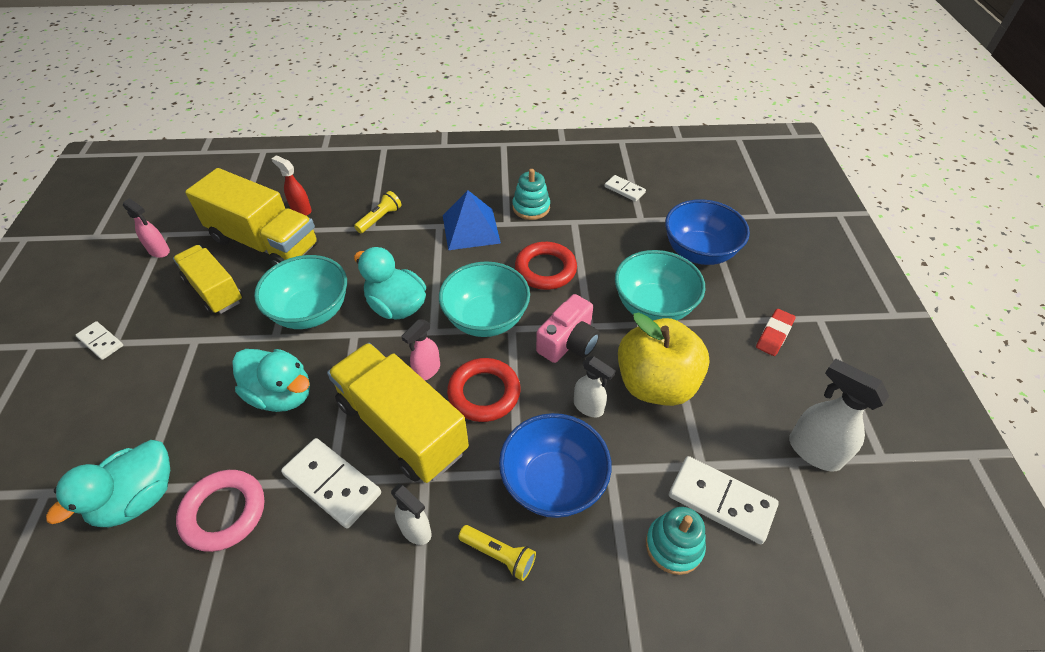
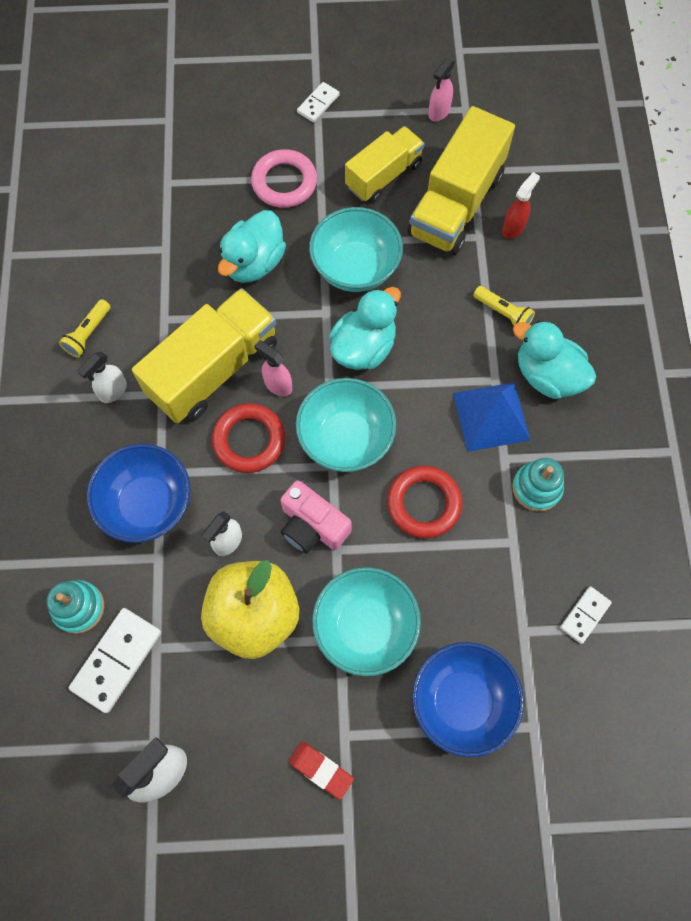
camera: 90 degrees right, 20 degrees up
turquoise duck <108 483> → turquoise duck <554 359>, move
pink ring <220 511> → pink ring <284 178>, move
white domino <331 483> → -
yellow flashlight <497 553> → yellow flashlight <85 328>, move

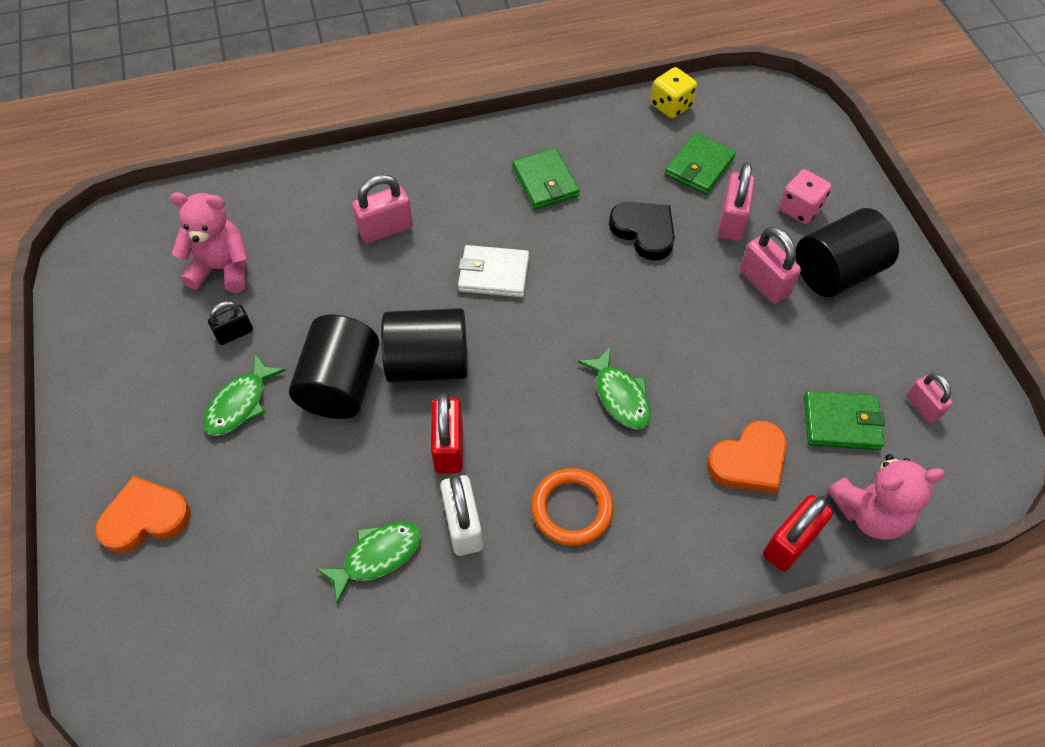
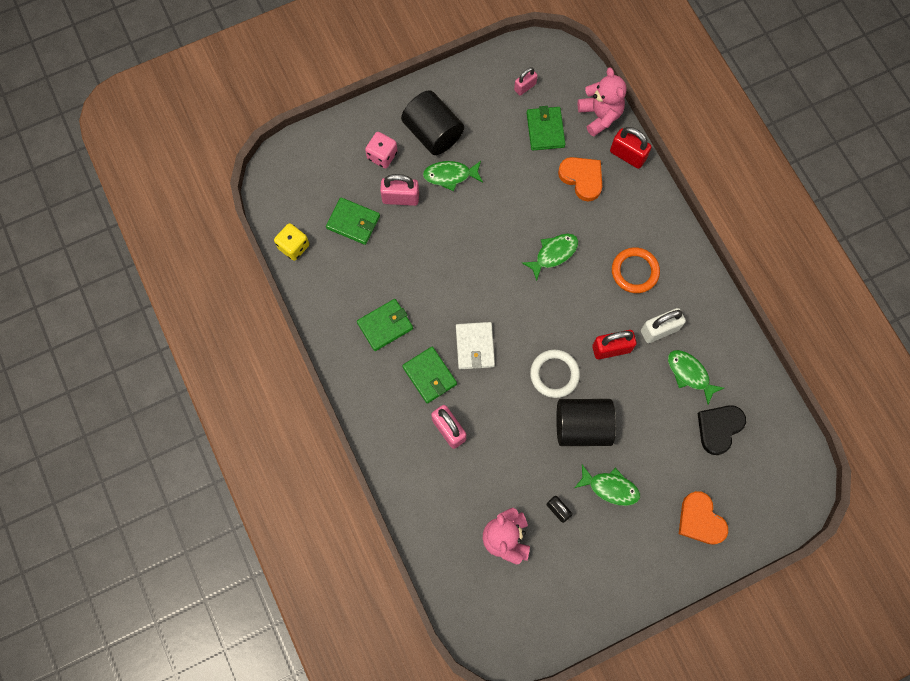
camera: 100 degrees left, 15 degrees up
black cylinder <424 345> → white ring <555 374>
black heart <642 231> → black heart <722 430>, move
pink padlock <770 265> → green fish <453 176>
- → green wallet <429 375>

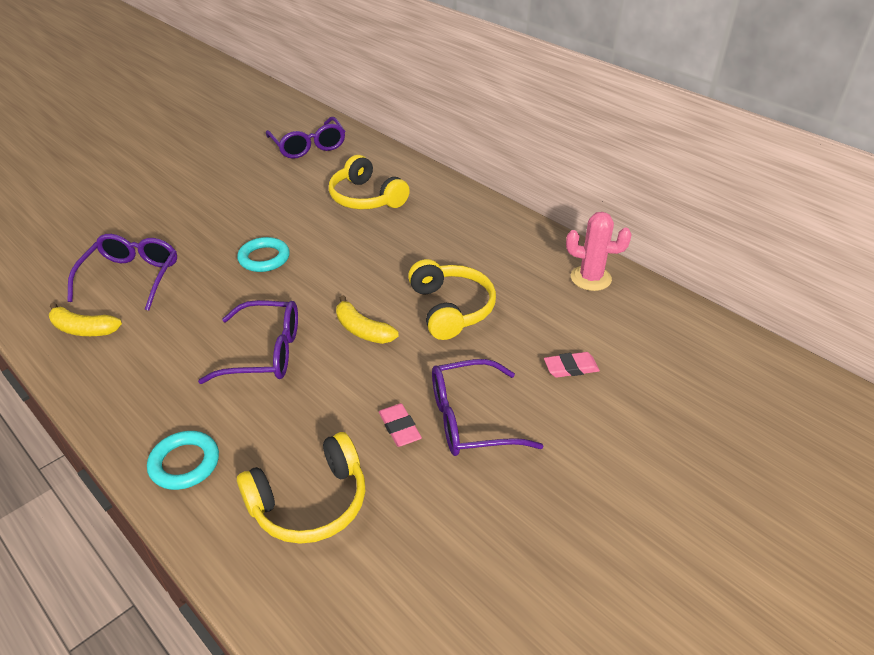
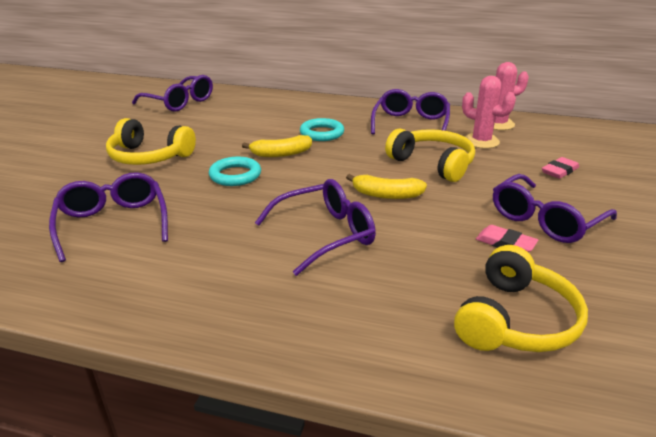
camera: 30 degrees left, 10 degrees down
yellow banana <85 319> → yellow banana <277 146>, move
turquoise ring <183 460> → turquoise ring <322 129>, move
yellow headphones <369 182> → yellow headphones <151 141>, move
- → purple glasses <410 111>
- → pink cactus <489 112>

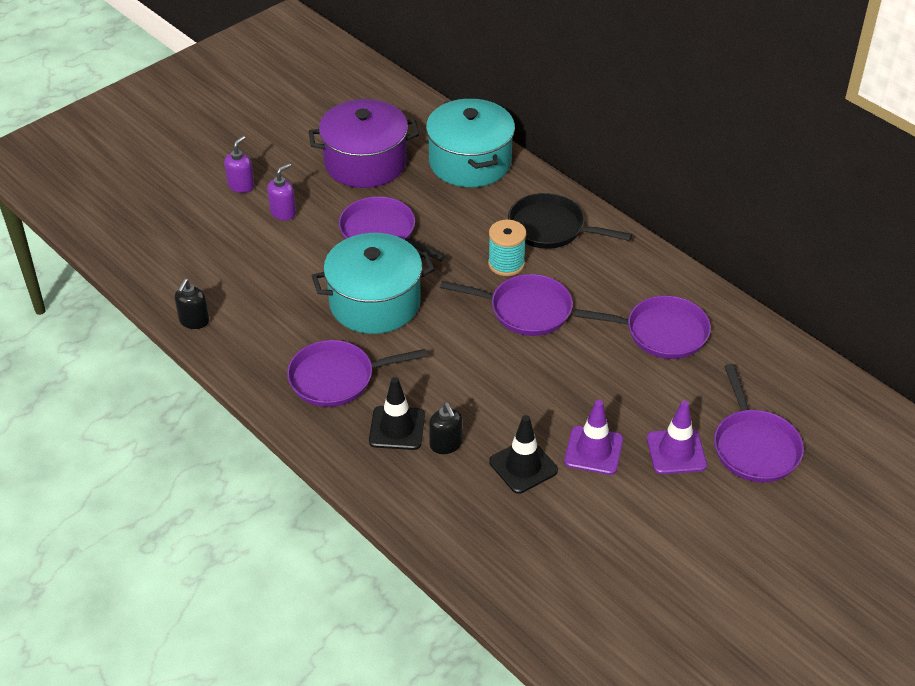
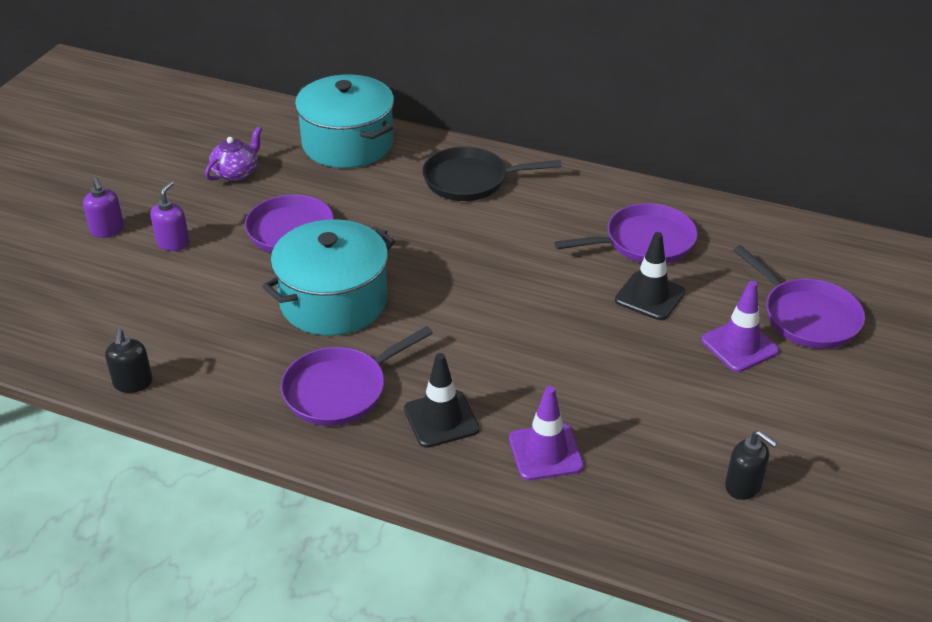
camera: 25 degrees left, 5 degrees down
purple soap dispenser <239 164> → purple soap dispenser <103 207>, 150 degrees clockwise
purple pot <364 143> → purple teapot <233 154>
black soap dispenser <446 428> → black soap dispenser <751 465>, move
purple pan <506 305> → -
turquoise spool <507 248> → -
black traffic cone <523 454> → black traffic cone <650 276>, move
purple traffic cone <593 437> → purple traffic cone <546 433>, move

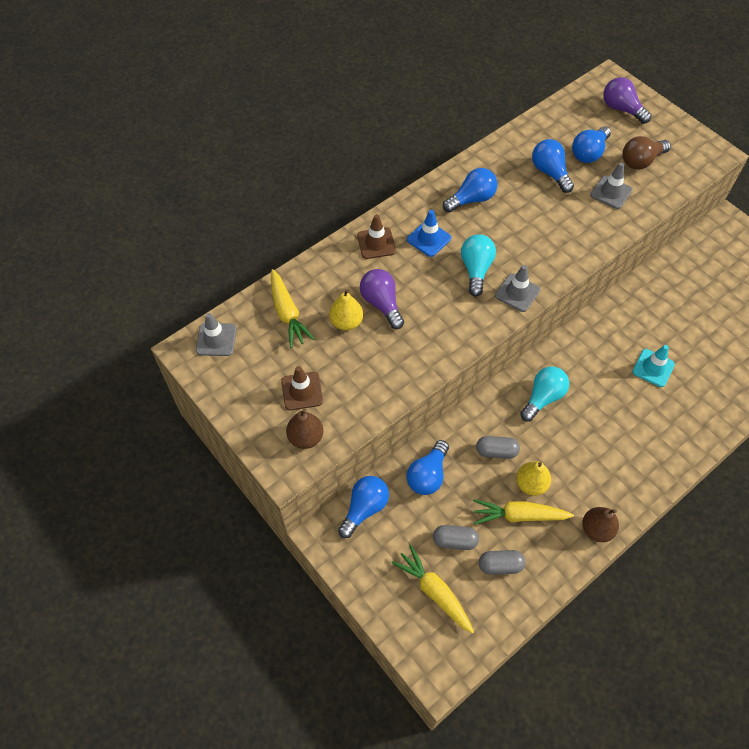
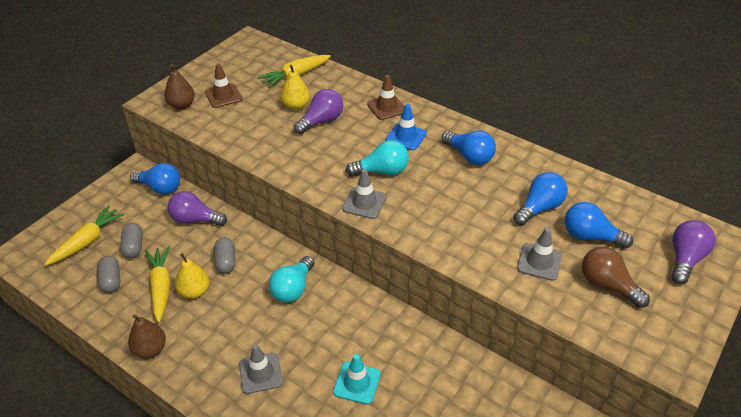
camera: 75 degrees right, 15 degrees down
grey traffic cone <216 334> → grey traffic cone <261 369>, move
blue light bulb <427 467> → purple light bulb <197 208>
turquoise light bulb <544 394> → turquoise light bulb <291 279>, 90 degrees clockwise

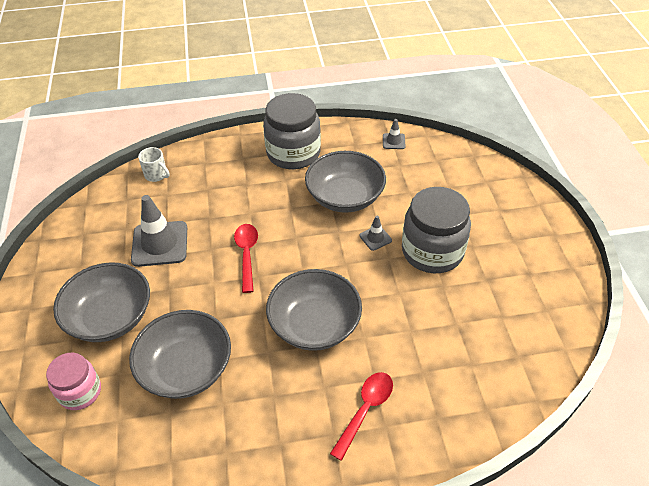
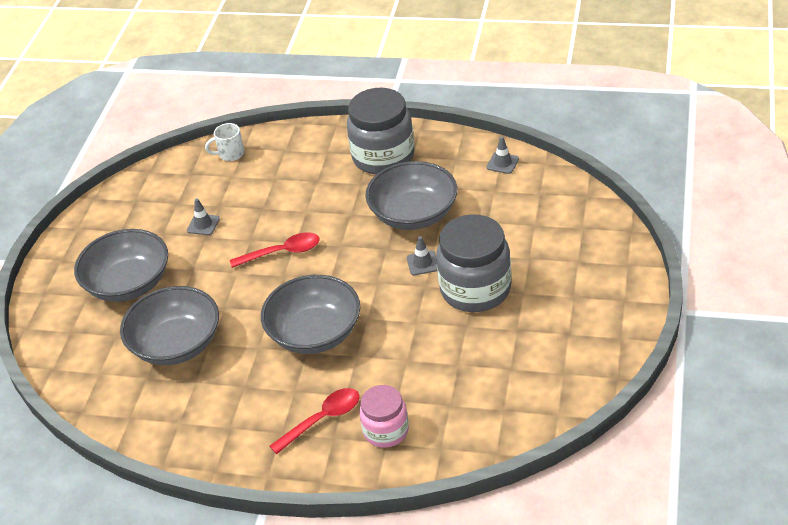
camera: 25 degrees right, 5 degrees down
pink jar <73 381> → pink jar <384 416>, move
grey traffic cone <159 231> → grey traffic cone <203 217>, x0.48
white mug <154 164> → white mug <224 142>, 105 degrees clockwise
red spoon <246 258> → red spoon <275 250>, 60 degrees clockwise

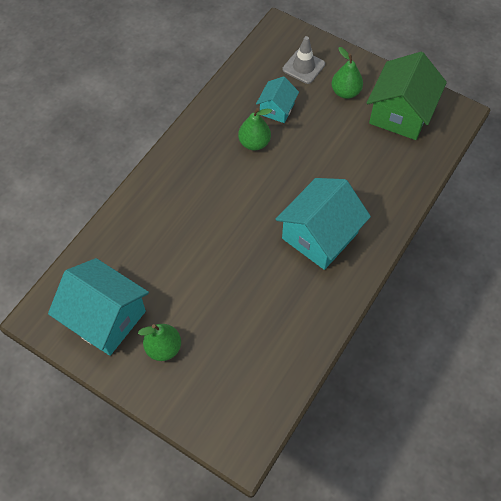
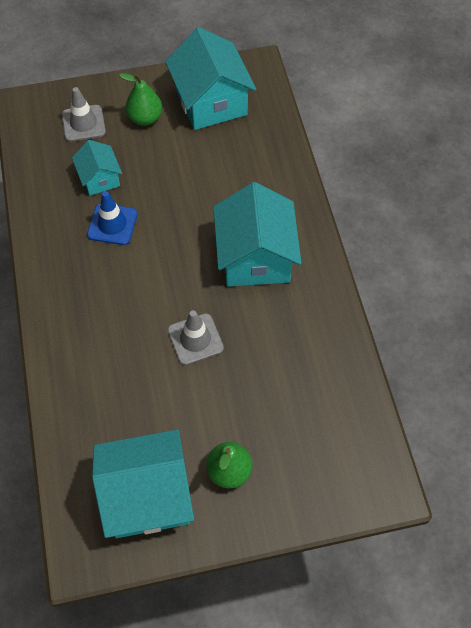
camera: 45 degrees left, 0 degrees up
green pear <255 129> → blue traffic cone <112 218>
green house <407 96> → turquoise house <210 78>
- → grey traffic cone <196 337>

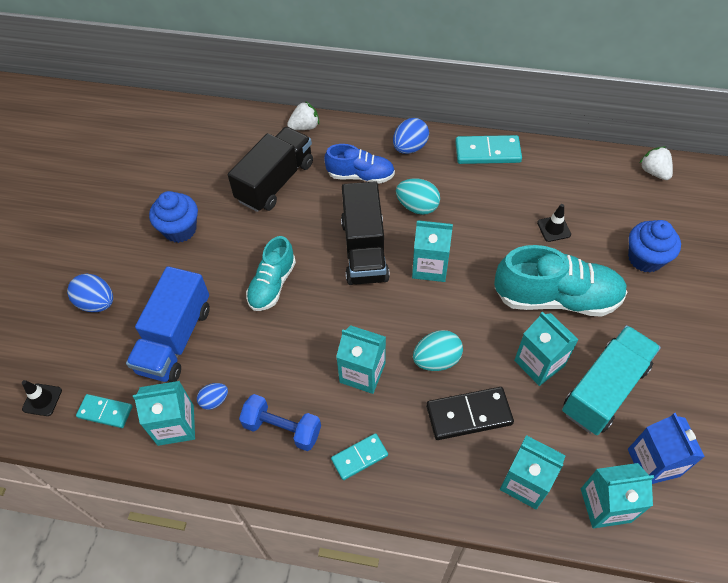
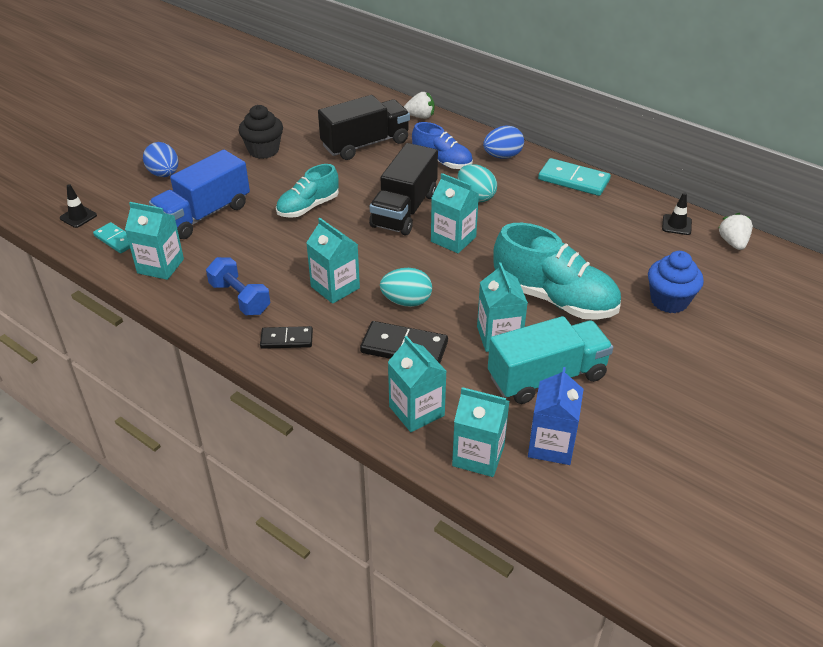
camera: 25 degrees right, 15 degrees down
blue cupcake <173 217> → black cupcake <261 132>
blue egg <212 396> → -
turquoise domino <359 456> → black domino <286 337>
black traffic cone <554 223> → black traffic cone <677 213>, move

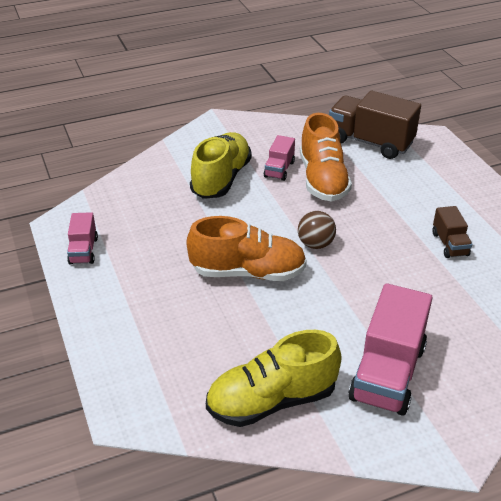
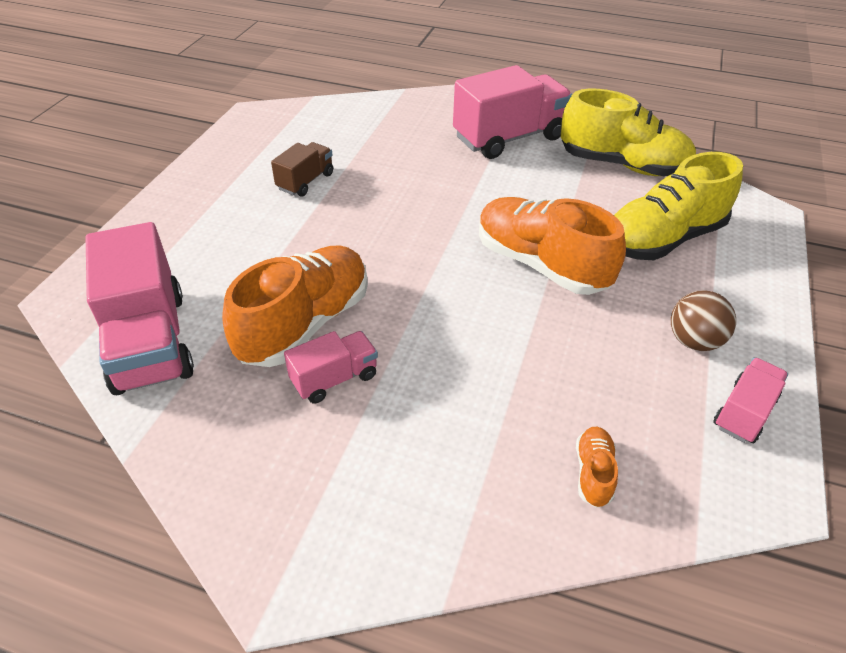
camera: 140 degrees left, 5 degrees up
yellow shoe <221 165> → yellow shoe <678 206>, move
brown ball <317 230> → brown ball <703 320>, move
brown truck <375 125> → pink truck <140 308>
- → orange shoe <597 467>

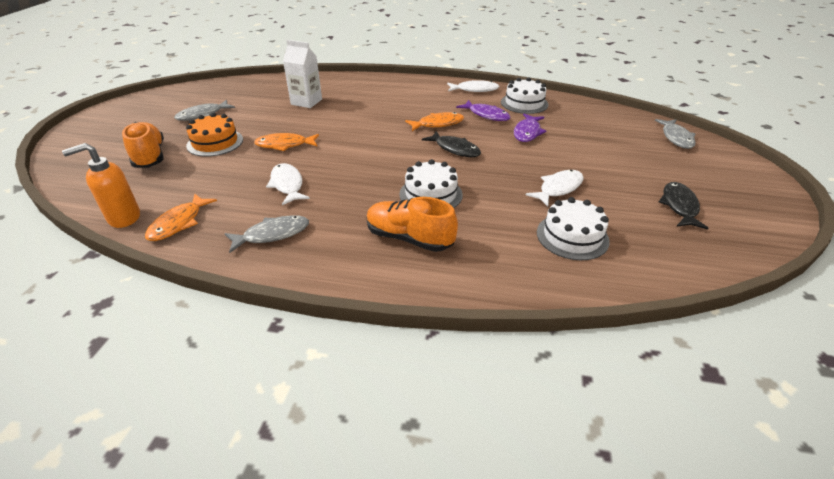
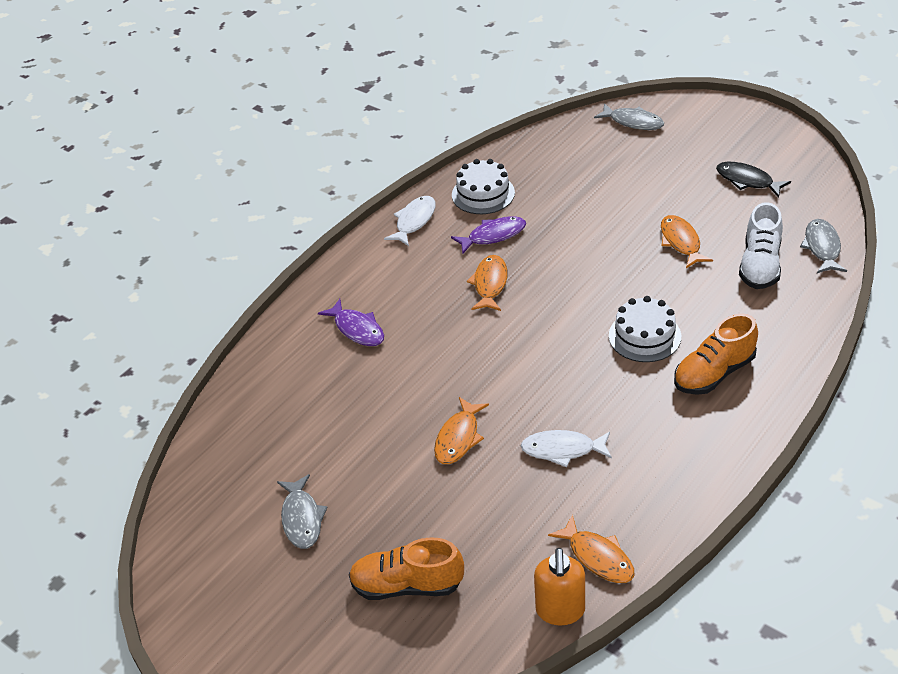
camera: 60 degrees left, 5 degrees up
orange cake <214 135> → -
grey fish <267 234> → grey fish <823 246>, move
white carton <302 74> → -
black fish <451 144> → -
purple fish <530 128> → purple fish <351 322>, move
white fish <555 188> → orange fish <687 241>
white cake <573 228> → white shoe <761 245>

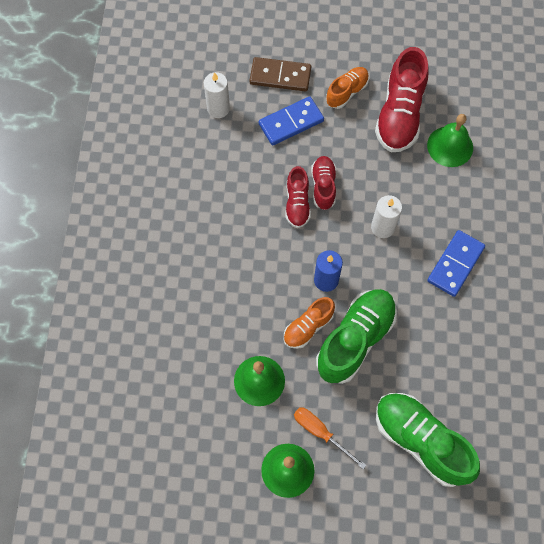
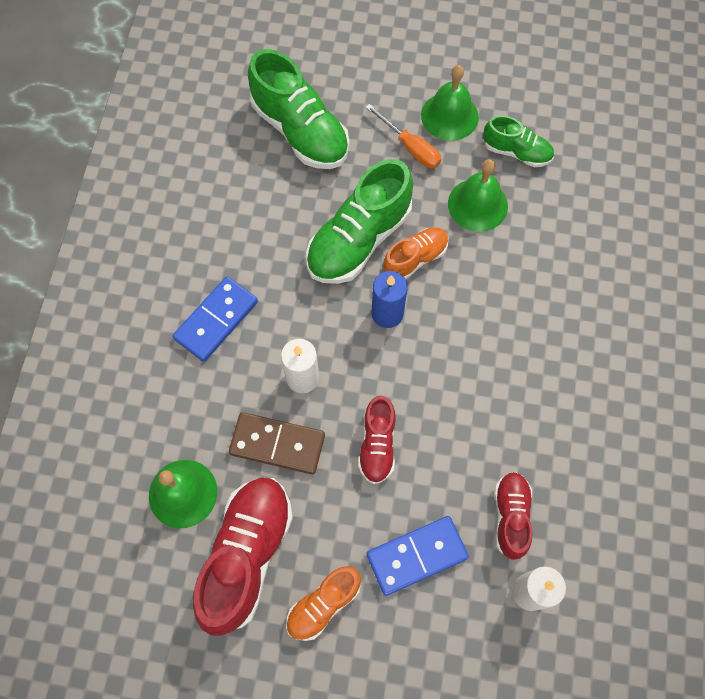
camera: 175 degrees left, 0 degrees up
brown domino <280 74> → brown domino <277 443>, move
red shoe <298 197> → red shoe <513 516>, move
- → green shoe <518 141>

